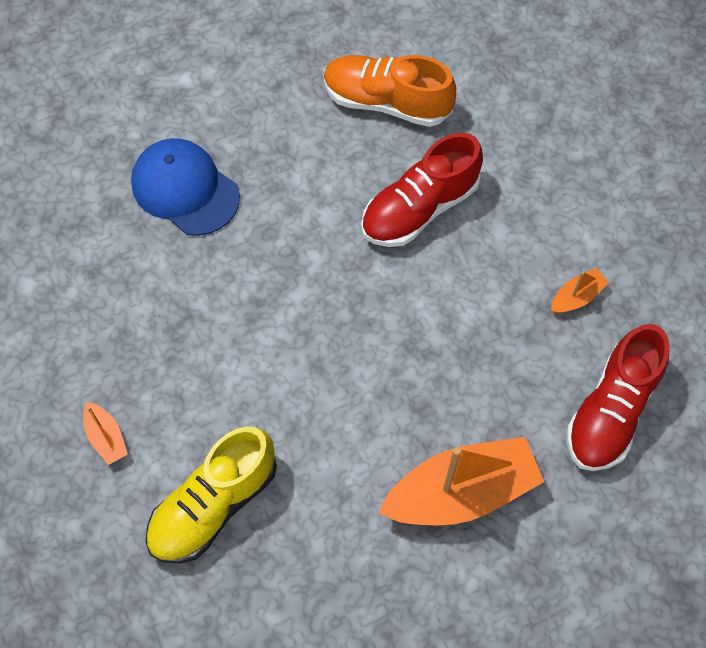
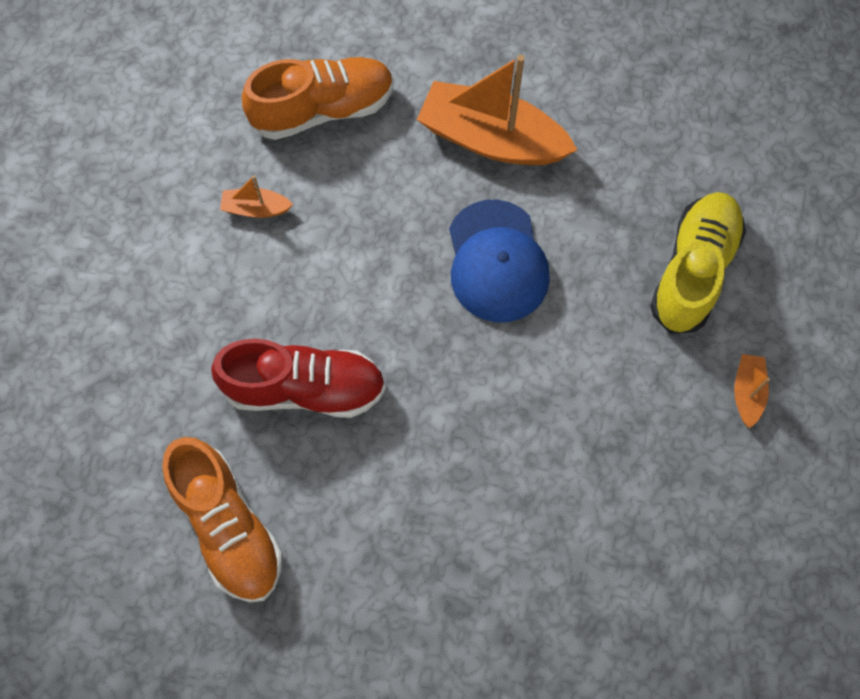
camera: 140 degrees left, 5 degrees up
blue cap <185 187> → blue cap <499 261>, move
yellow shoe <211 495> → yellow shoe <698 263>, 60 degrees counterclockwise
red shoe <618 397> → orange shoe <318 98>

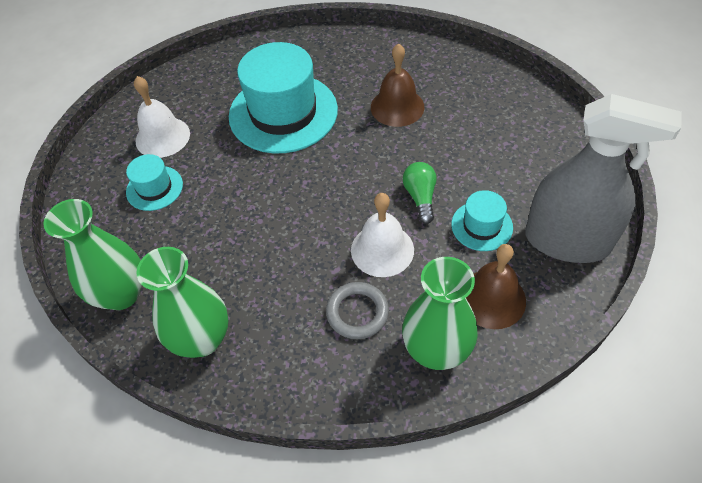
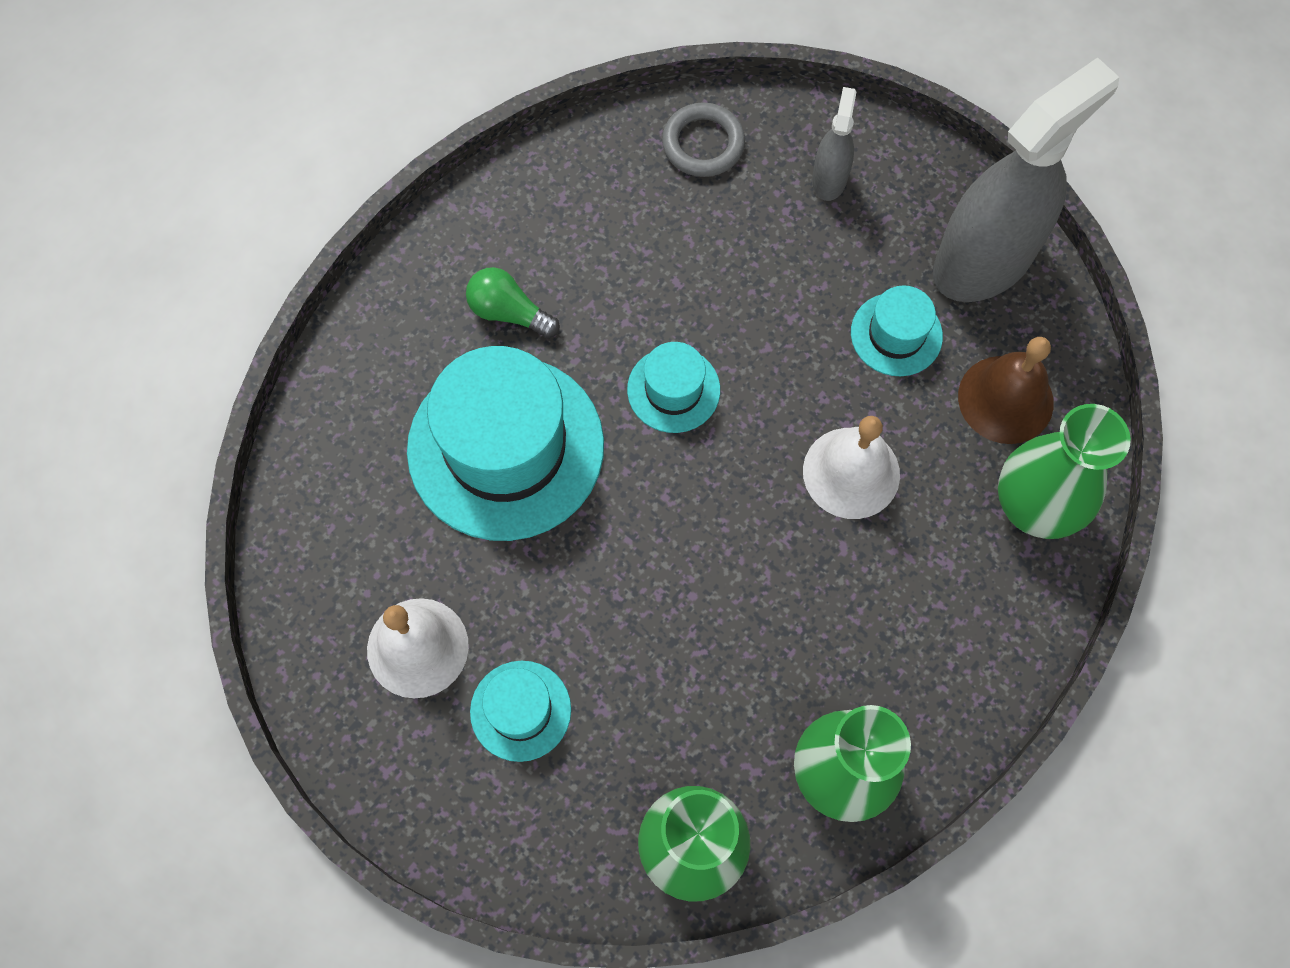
camera: 60 degrees left, 15 degrees up
grey ring <357 310> → grey ring <703 139>, move
brown bell <398 85> → -
green light bulb <420 193> → green light bulb <513 303>, move
- → turquoise hat <673 387>
- → grey spray bottle <834 144>

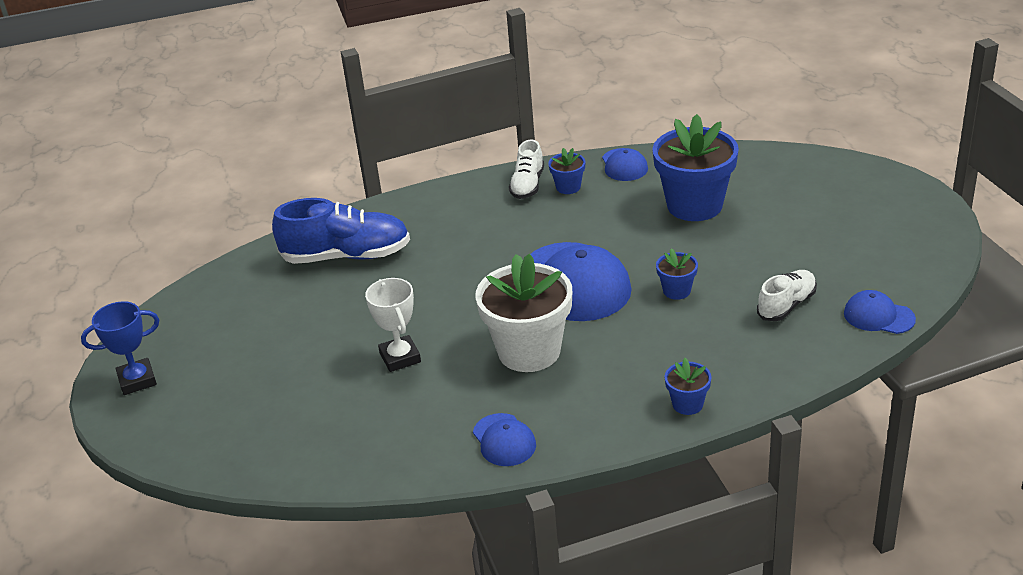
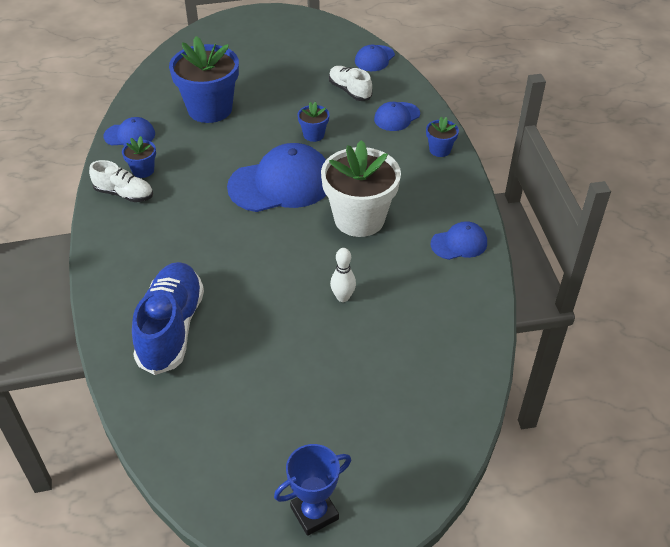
camera: 85 degrees left, 10 degrees up
blue trophy <120 348> → blue trophy <312 490>, 75 degrees clockwise
white trophy <393 325> → white bowling pin <343 275>
- → blue cap <397 116>

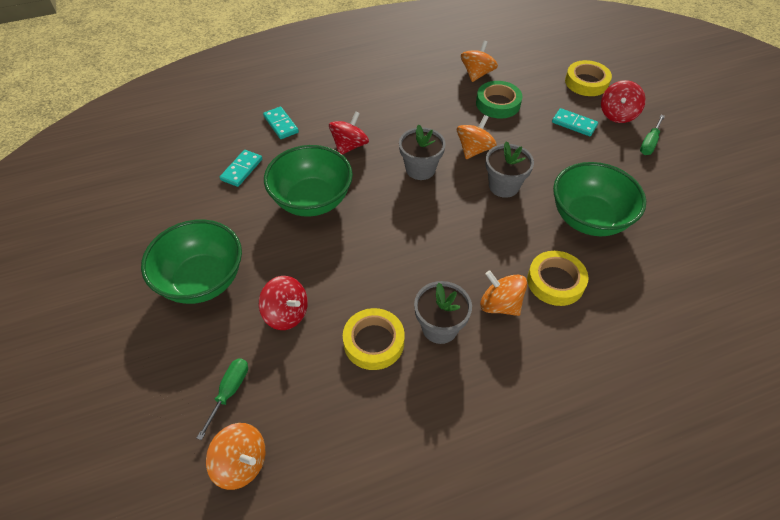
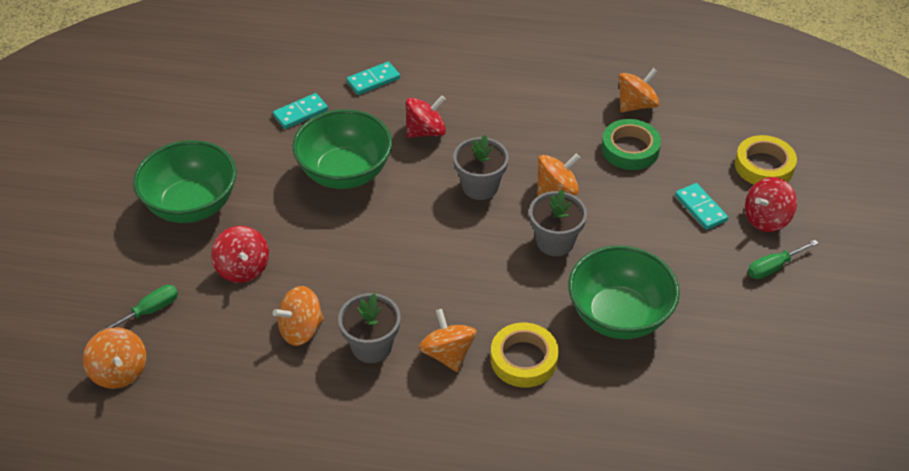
camera: 30 degrees right, 5 degrees down
turquoise domino <281 123> → turquoise domino <373 78>, 60 degrees clockwise
yellow tape <374 339> → orange spinning top <298 316>

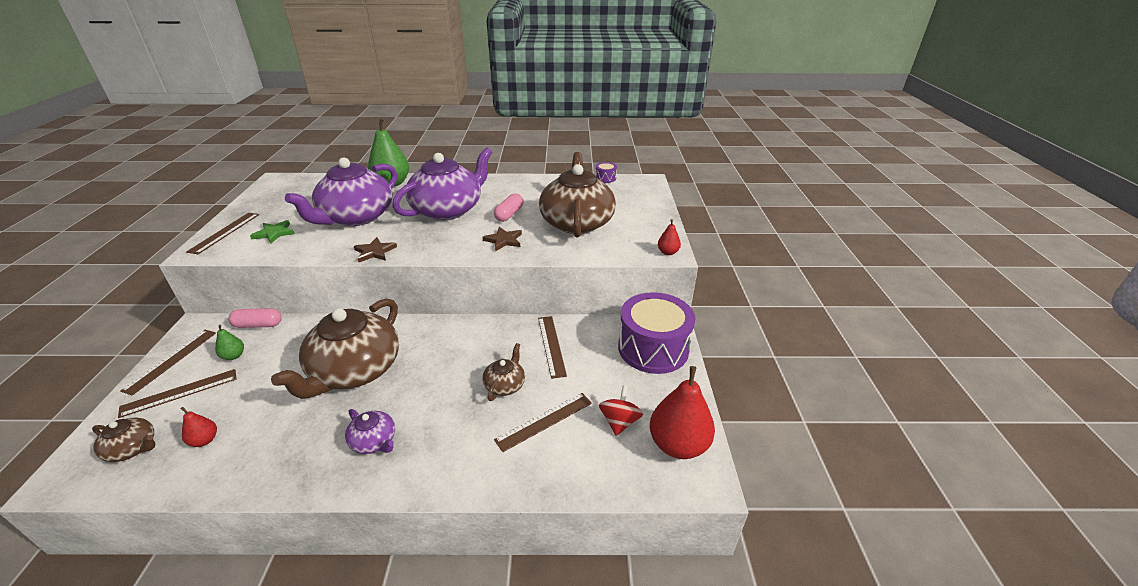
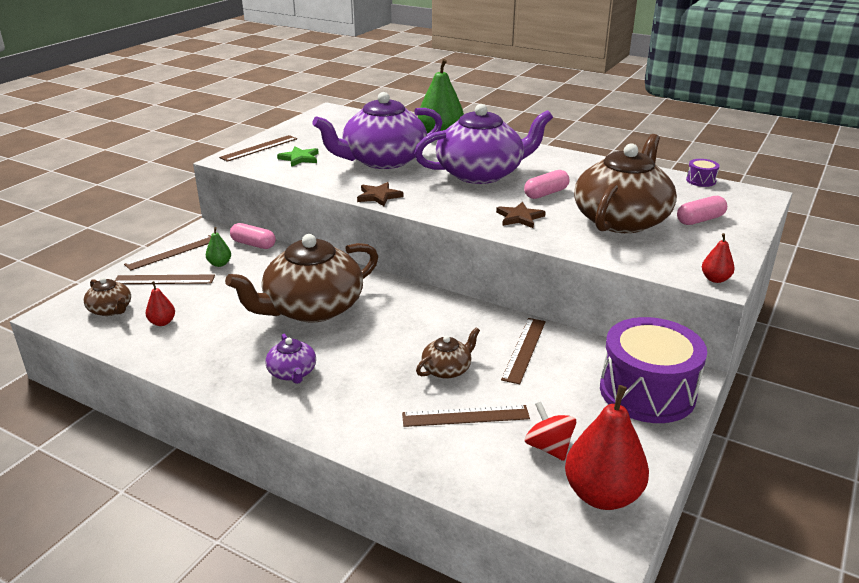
camera: 30 degrees right, 5 degrees down
red spinning top <621 411> → red spinning top <550 431>, 75 degrees counterclockwise
- → pink capsule <702 210>

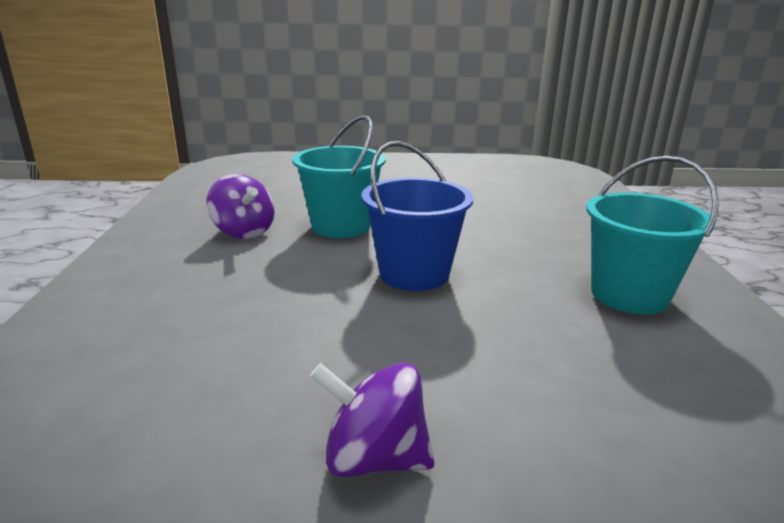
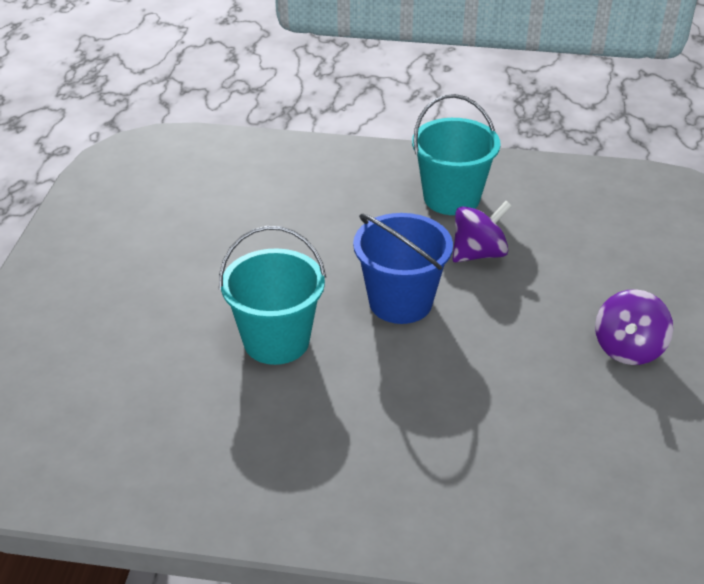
camera: 80 degrees left, 15 degrees up
purple spinning top <241 206> → purple spinning top <482 231>, move

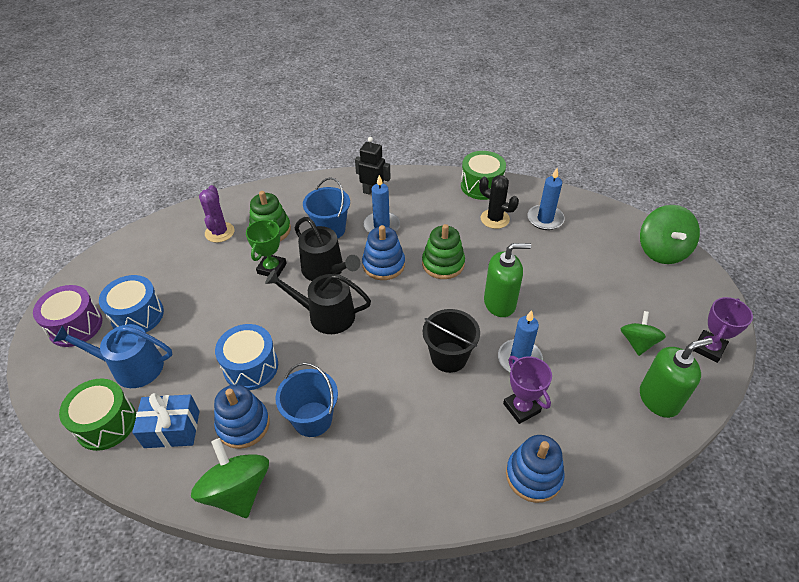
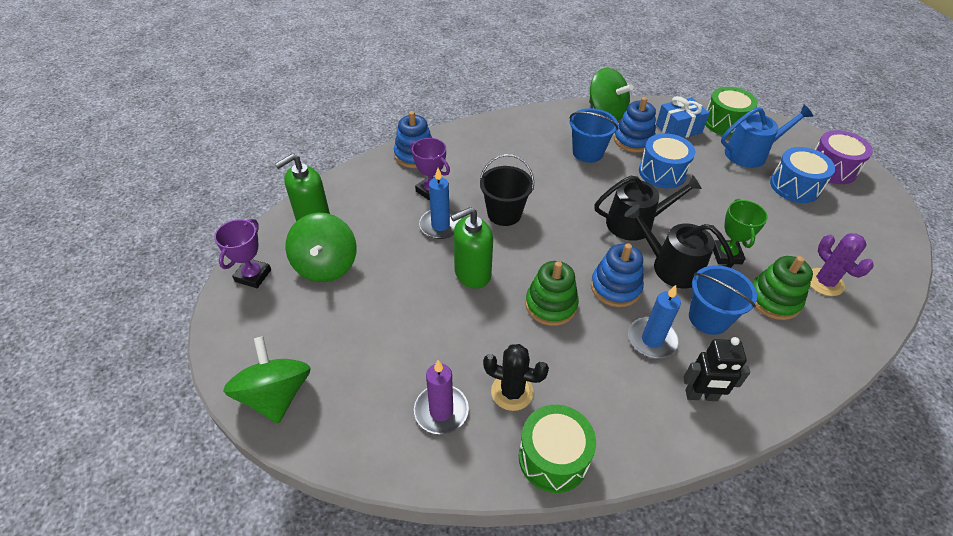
camera: 160 degrees right, 0 degrees up
blue candle <546 199> → purple candle <441 397>
green spinning top <643 333> → green spinning top <321 247>, x1.57

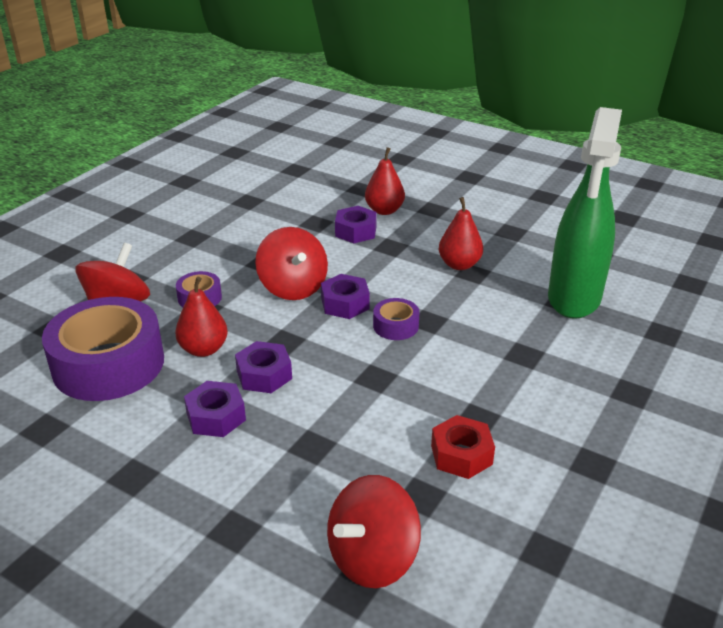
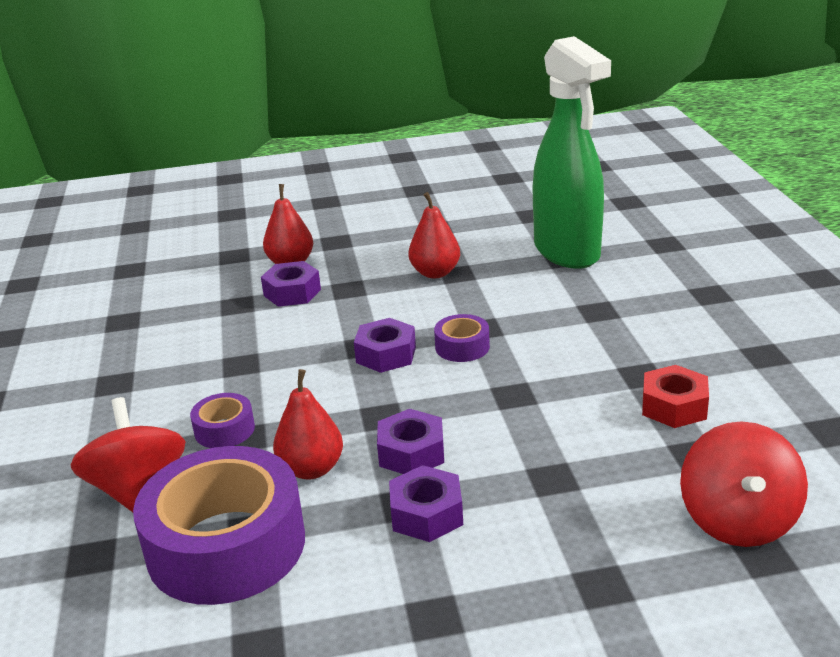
camera: 40 degrees left, 5 degrees down
red spinning top <291 263> → -

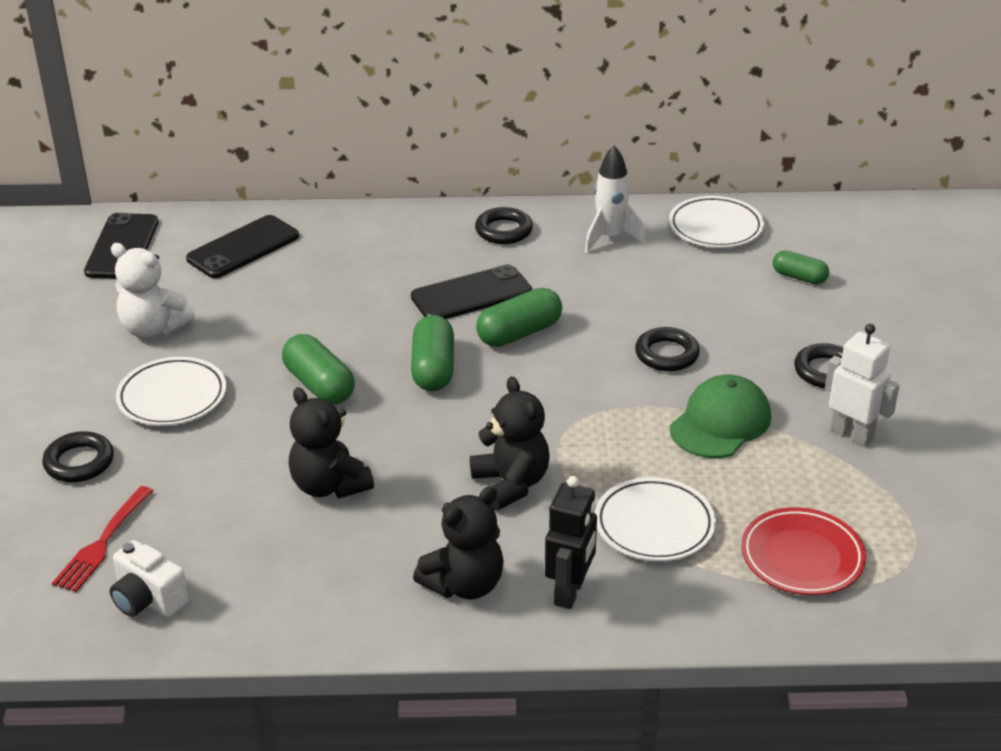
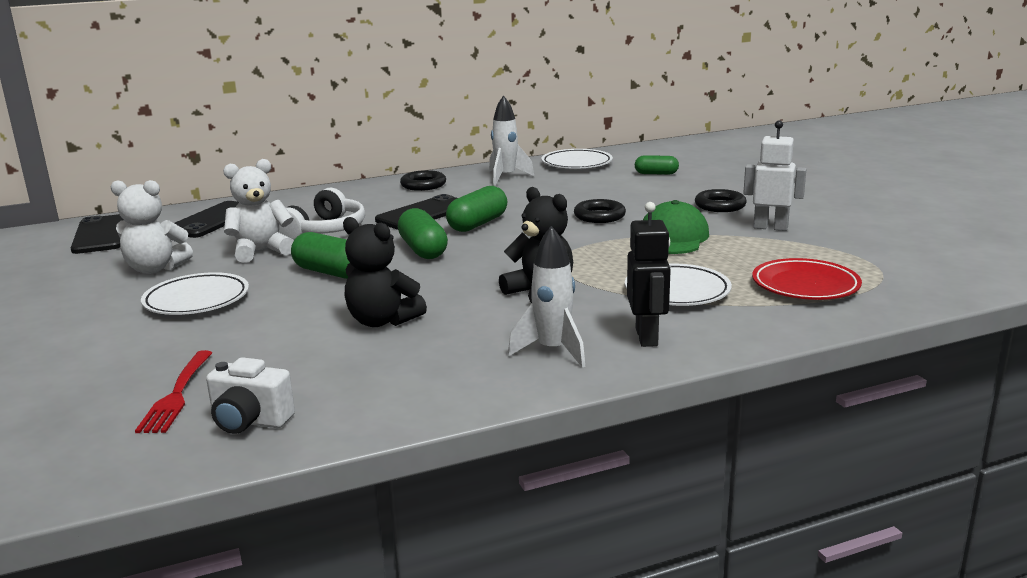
camera: 20 degrees left, 15 degrees down
black ring <78 456> → -
black teddy bear <458 542> → white rocket <546 297>
- → white teddy bear <258 211>
- → white headphones <322 214>

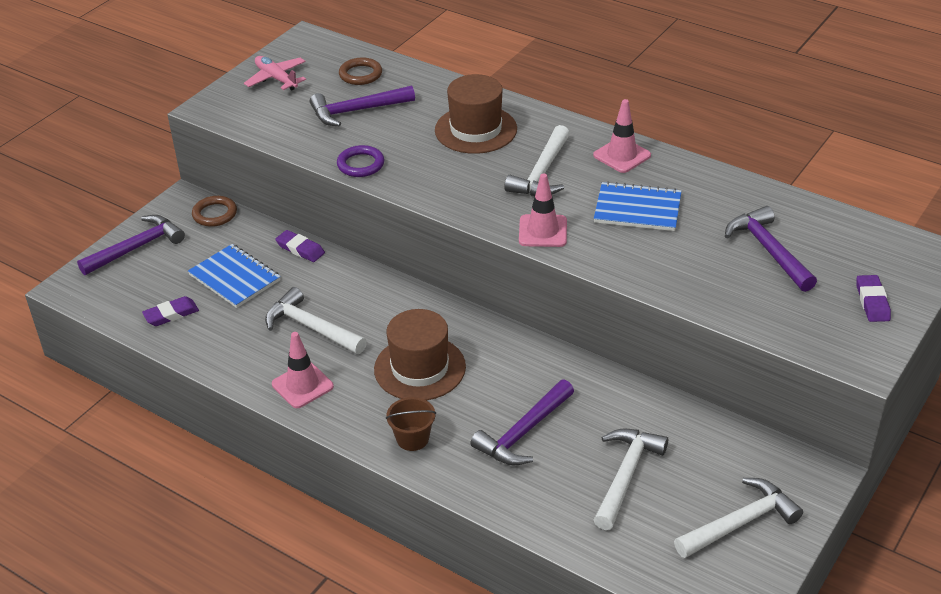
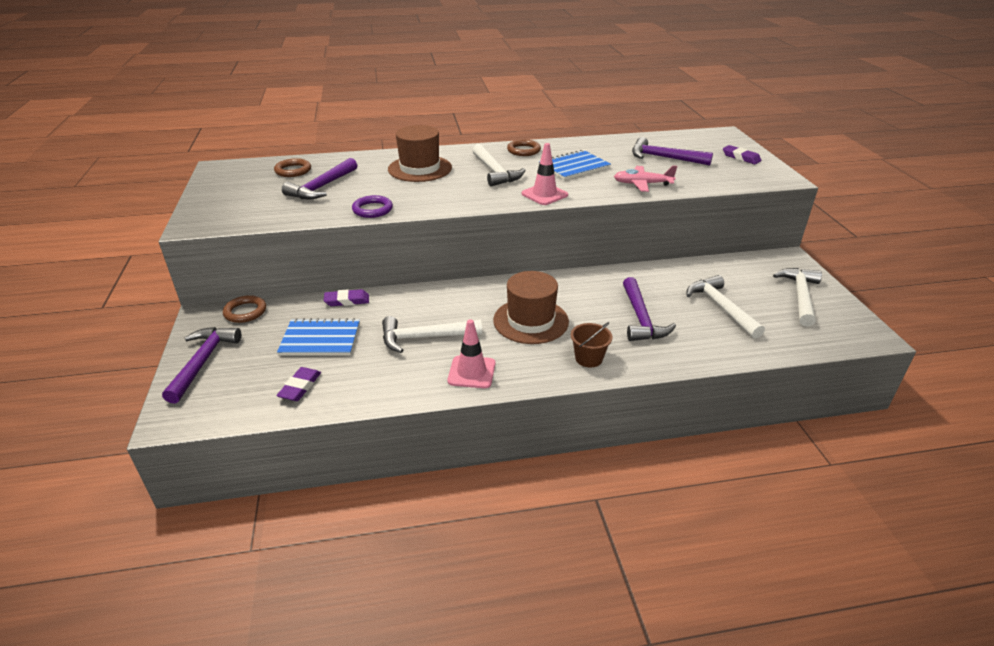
camera: 45 degrees left, 5 degrees down
pink plane <275 73> → pink plane <645 179>, move
pink traffic cone <622 136> → brown ring <524 147>

